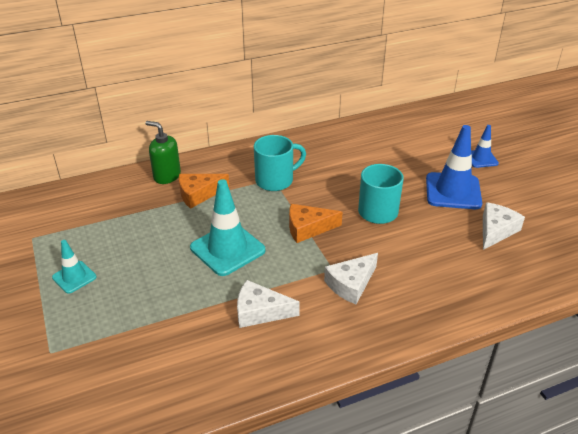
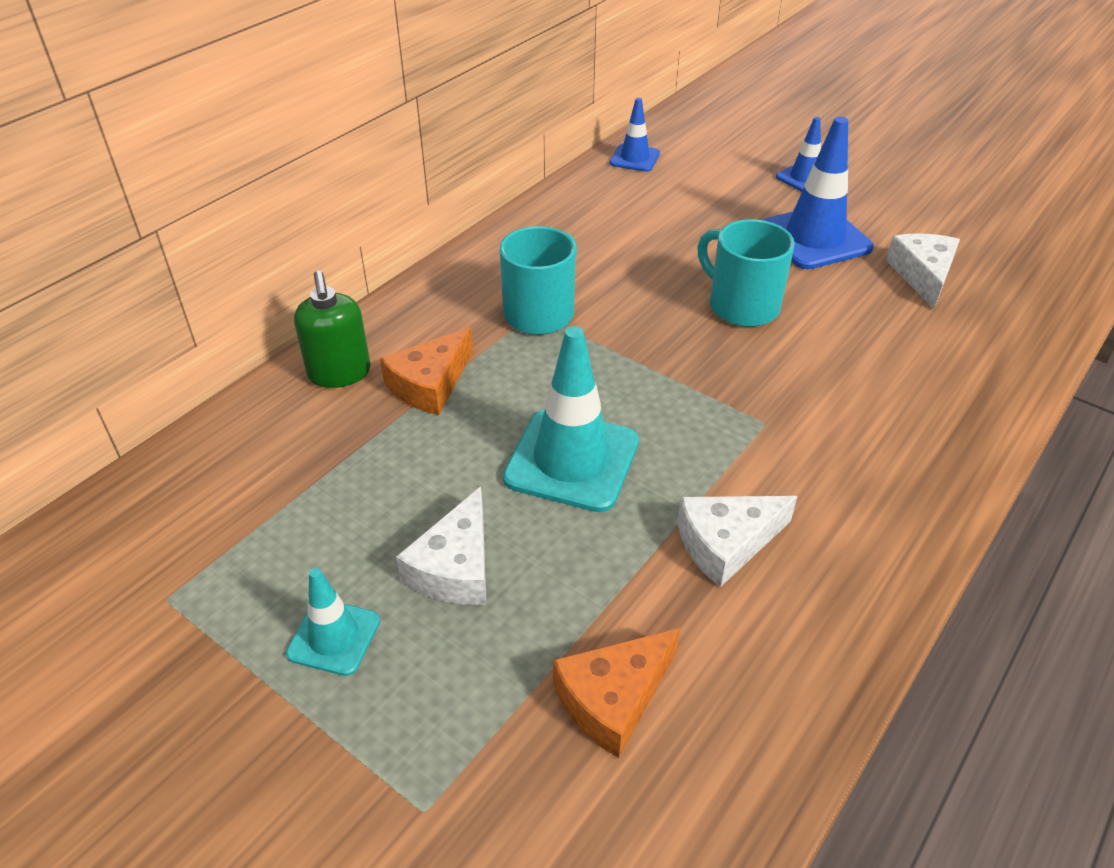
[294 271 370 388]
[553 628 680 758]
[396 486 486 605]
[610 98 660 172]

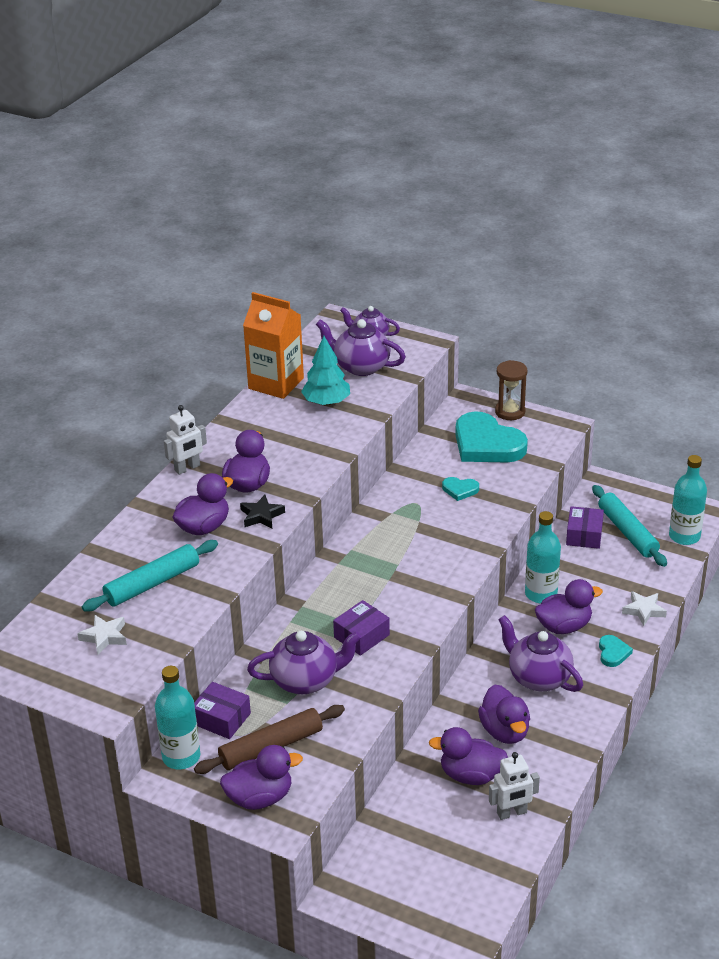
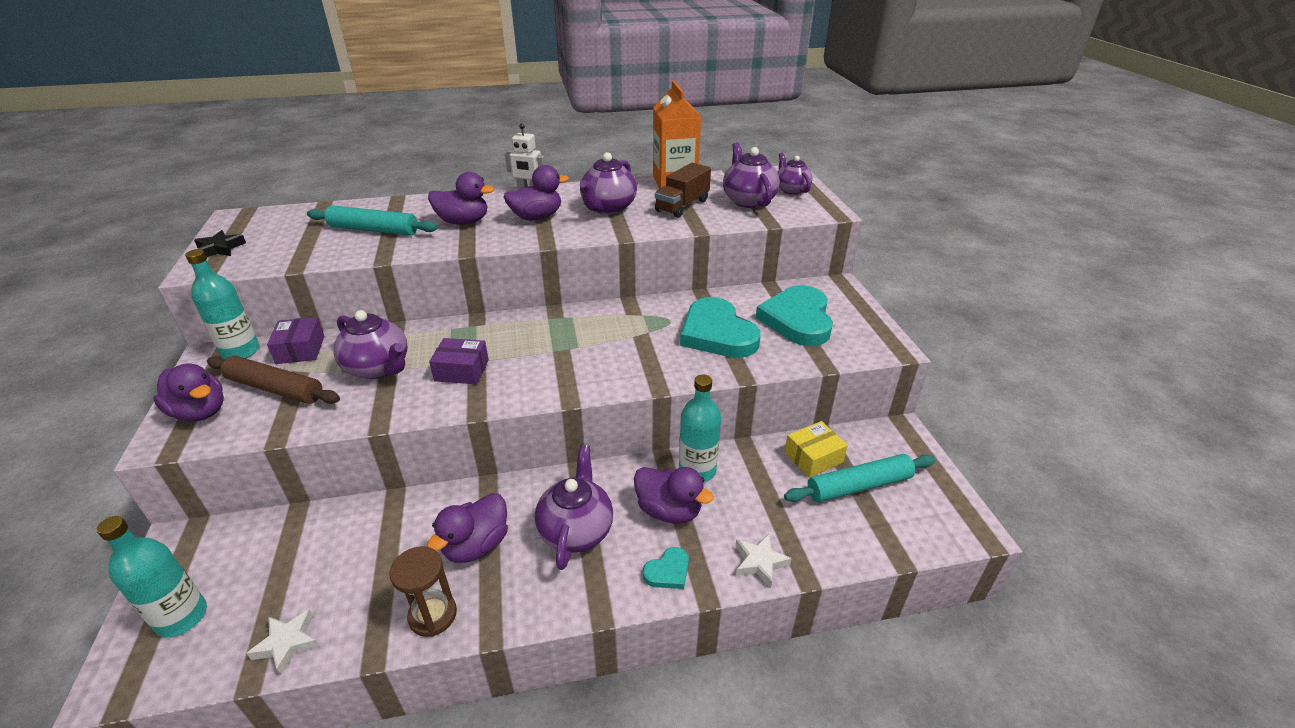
[246 609 320 675]
[194 230 246 257]
[655 163 711 218]
[429 727 508 785] (first image)
[680 297 761 358]
[489 752 540 820] (first image)
[390 546 457 637]
[785 421 848 478]
[784 454 935 502]
[97 516 207 637]
[580 152 637 214]

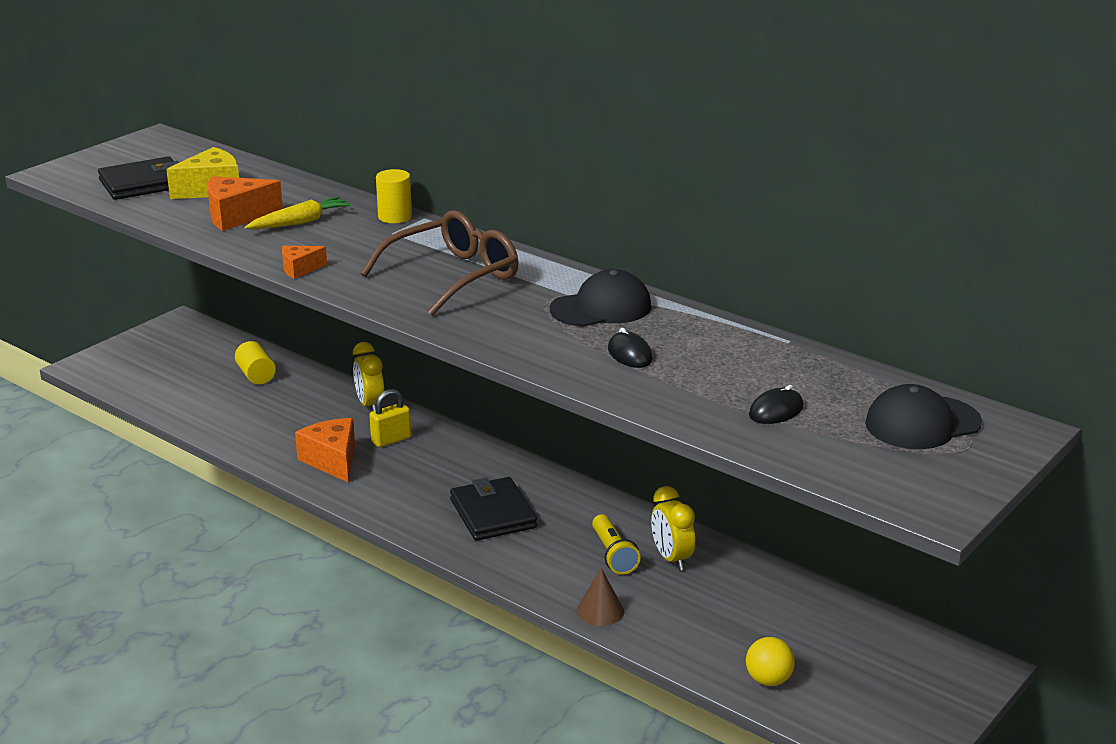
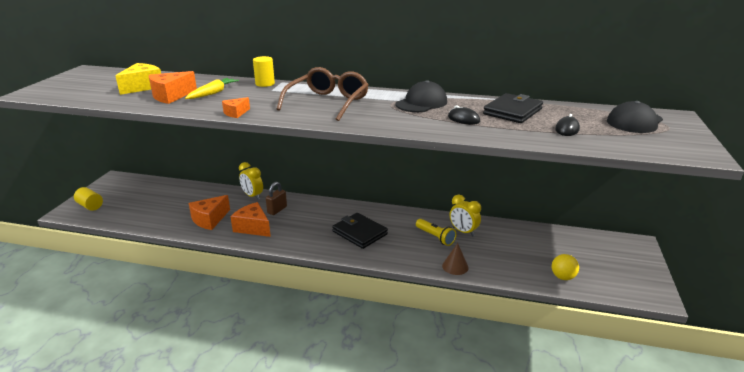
[483 93 543 123]
[74 187 103 211]
[266 182 287 215]
[189 195 230 230]

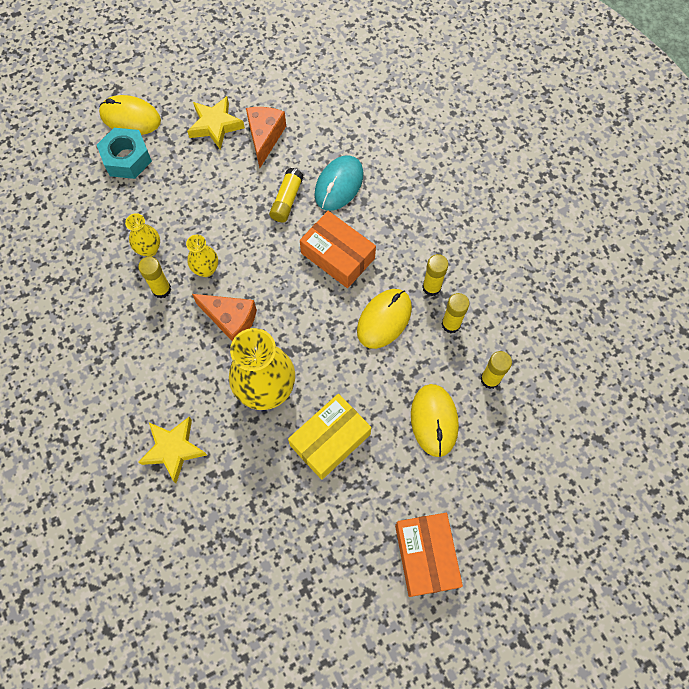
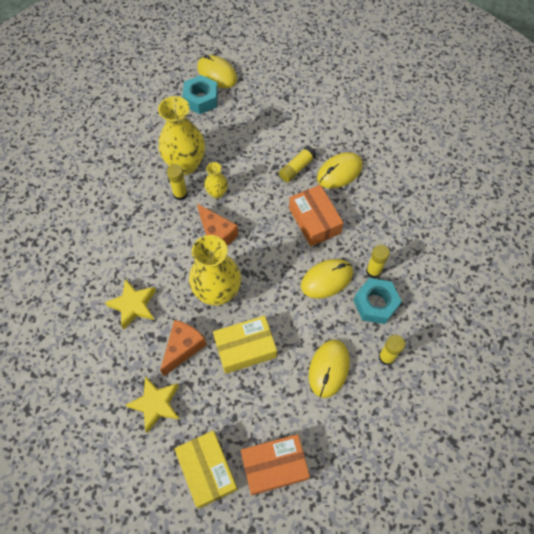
[158 96 205 175]
[126 376 179 433]
[160 320 207 376]
[317 152 363 188]
[241 434 310 495]
[353 278 402 324]
[174 431 238 508]

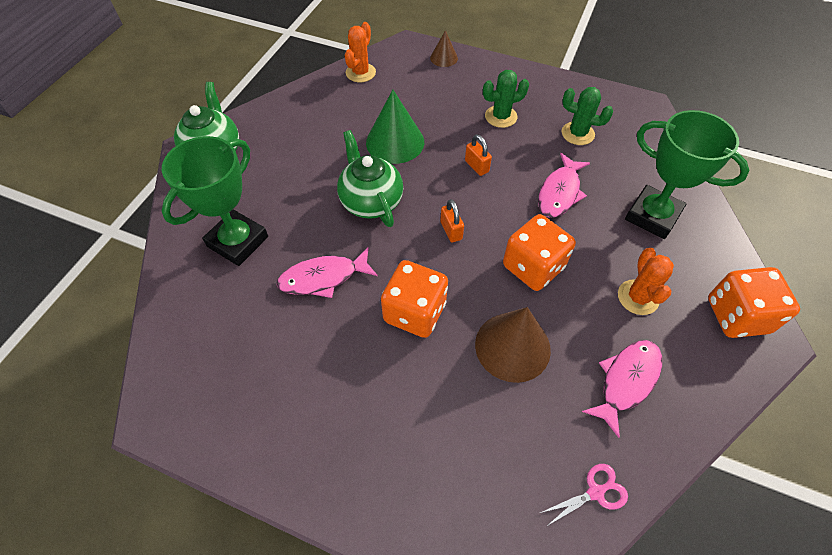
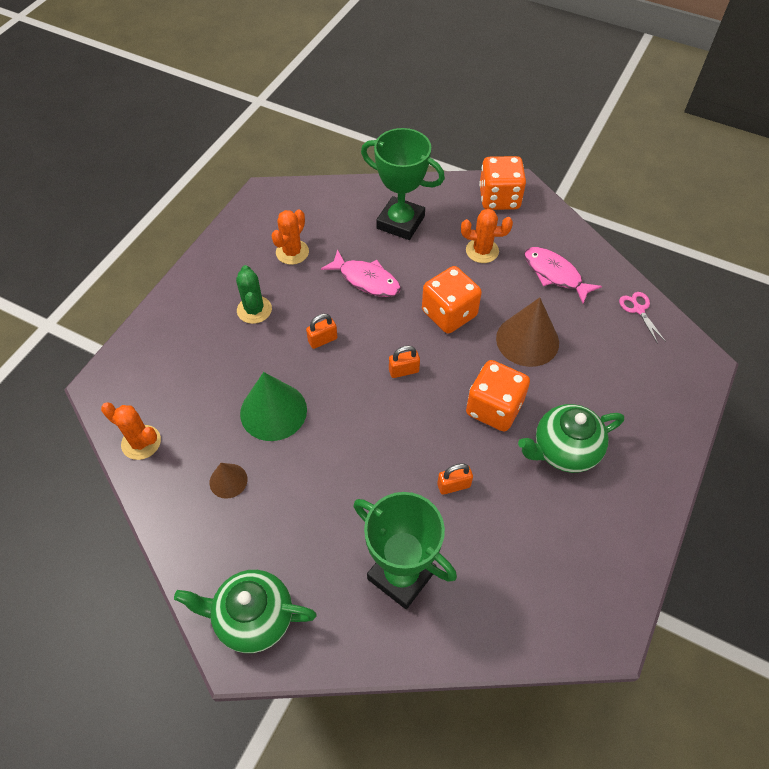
[437 463 473 495]
[518 404 624 473]
[210 463 248 499]
[271 209 309 265]
[361 128 445 240]

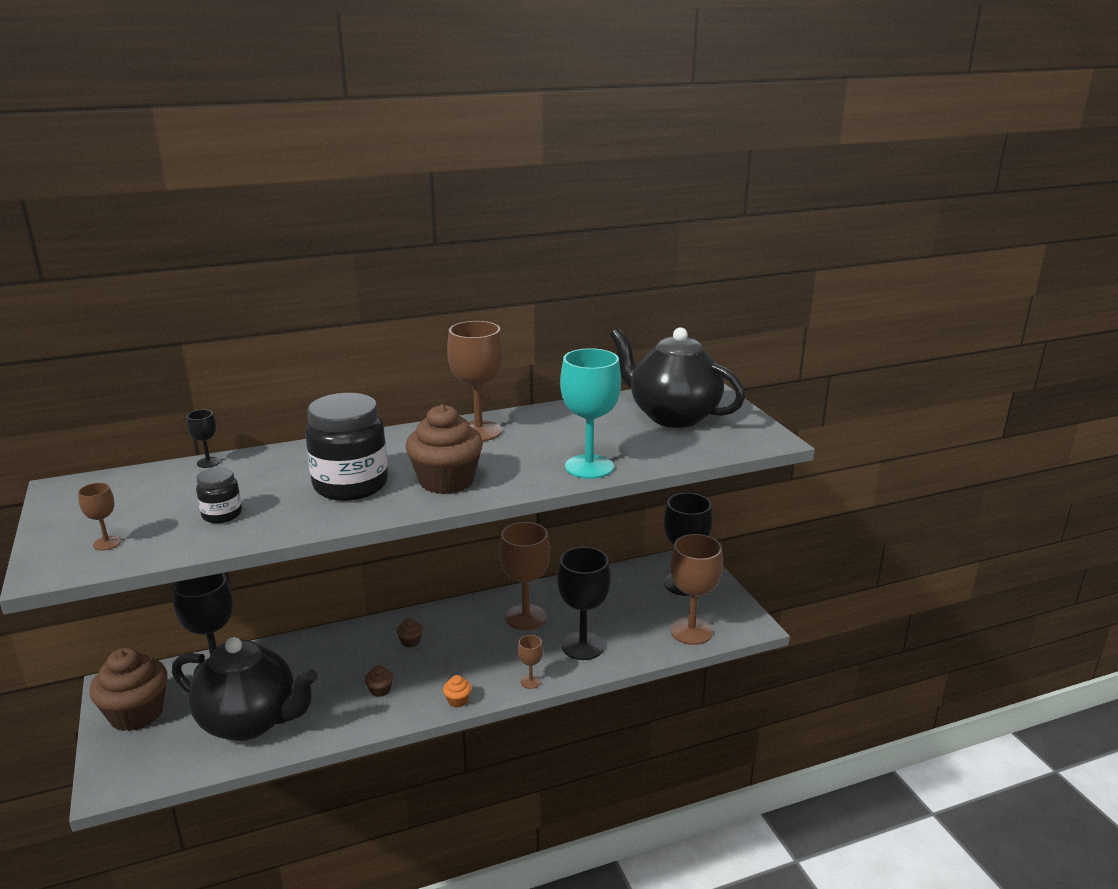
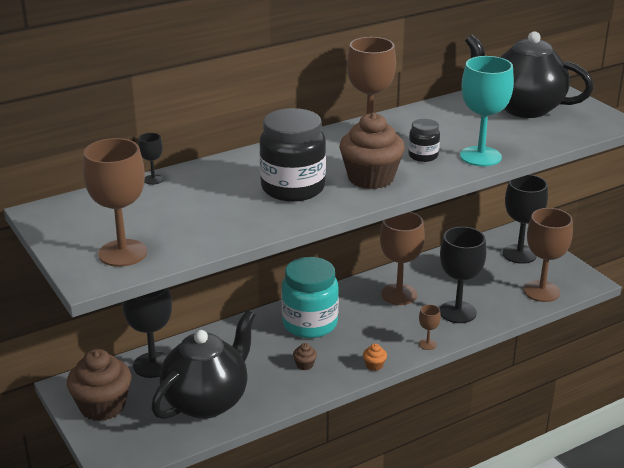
[83 138 147 267]
[151 310 255 419]
[408 119 440 162]
[281 257 339 338]

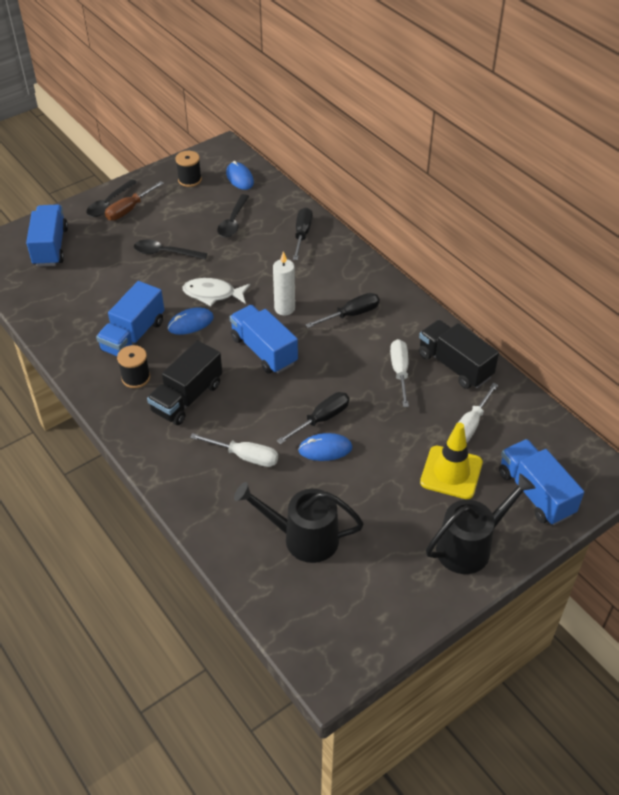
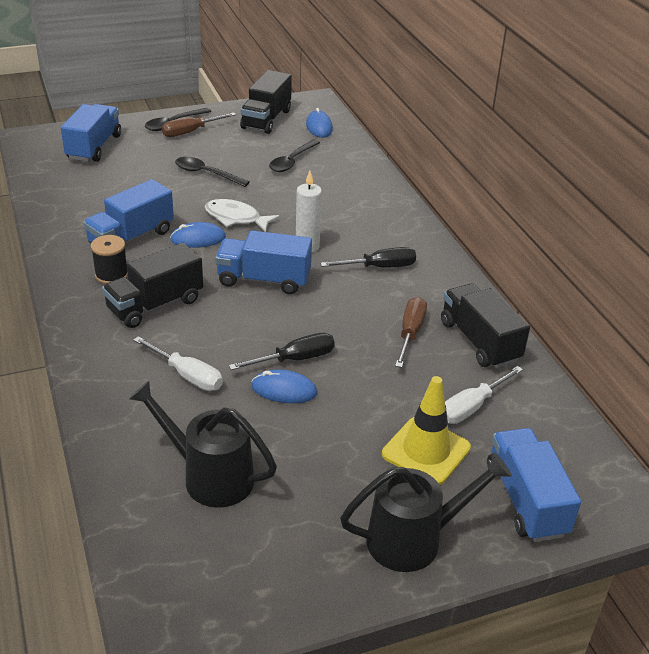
[240 70 292 134]
[215 230 312 294]
[293 207 313 260] (first image)
[395 297 427 368]

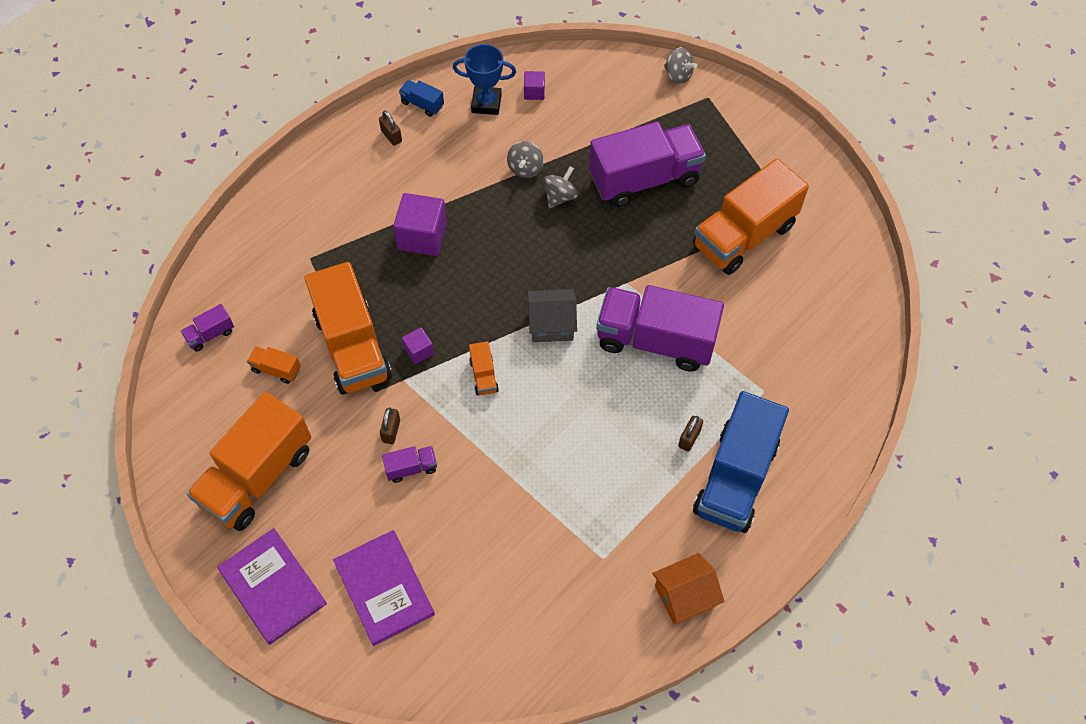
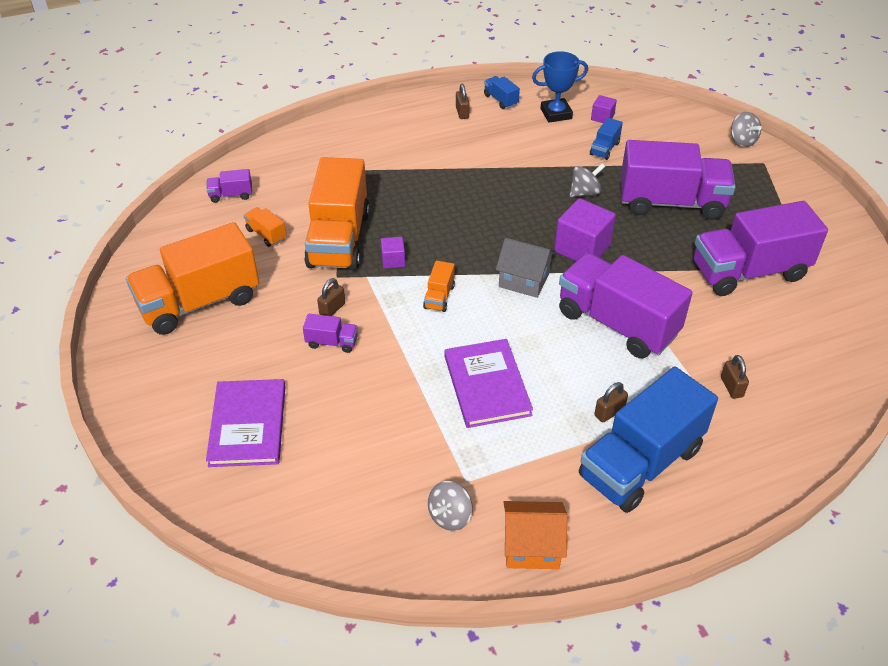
[444 339 533 428]
[554 198 616 261]
[532 51 588 123]
[428 481 473 531]
[694 201 828 296]
[590 118 623 160]
[721 355 749 399]

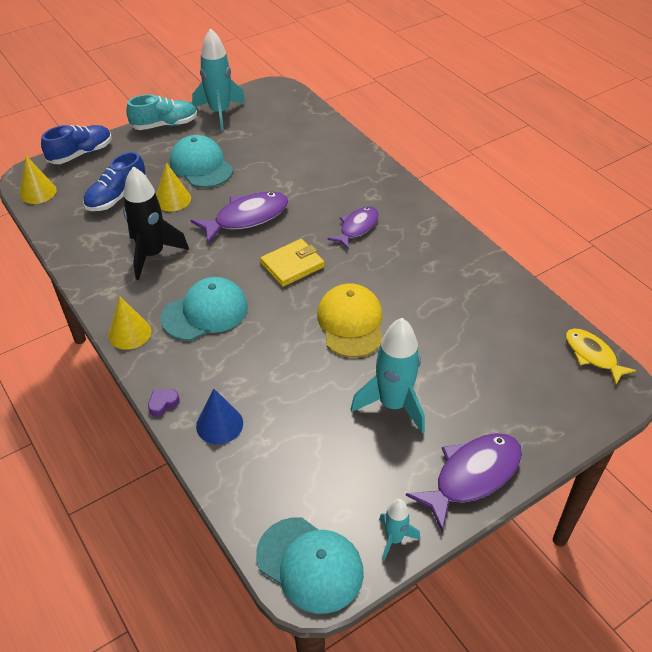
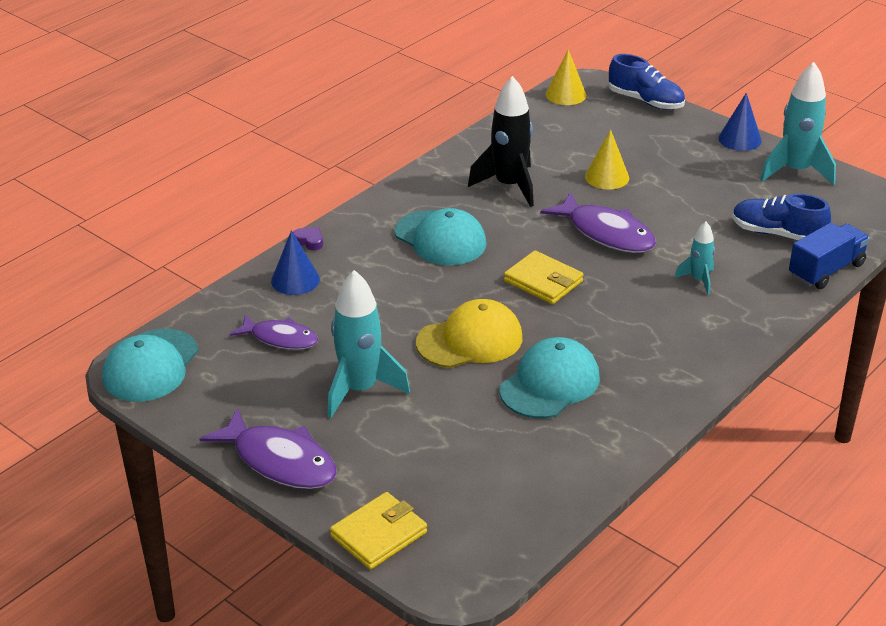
[732 194 831 240]
[108 297 151 350] (first image)
[718 93 762 151]
[499 337 600 419]
[230 315 318 350]
[674 222 715 295]
[566 329 636 385] (first image)
[330 492 427 570]
[789 223 870 289]

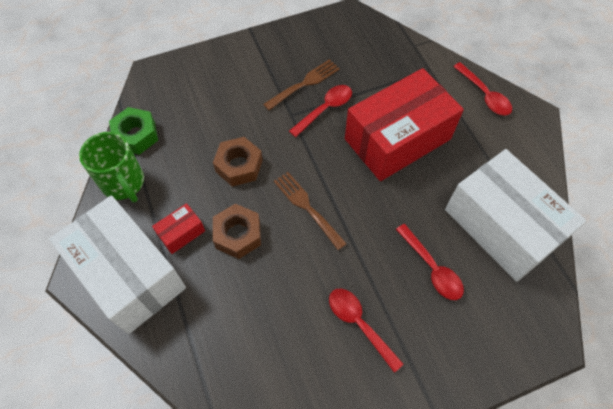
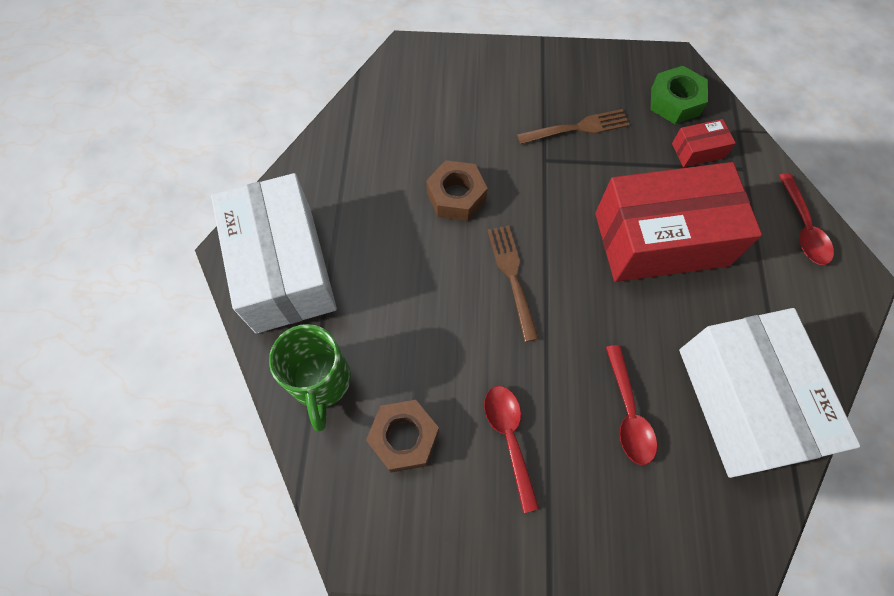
[269 324 351 432]
[651 66 708 124]
[672 119 736 167]
[366 400 439 472]
[289 85 352 137] (first image)

